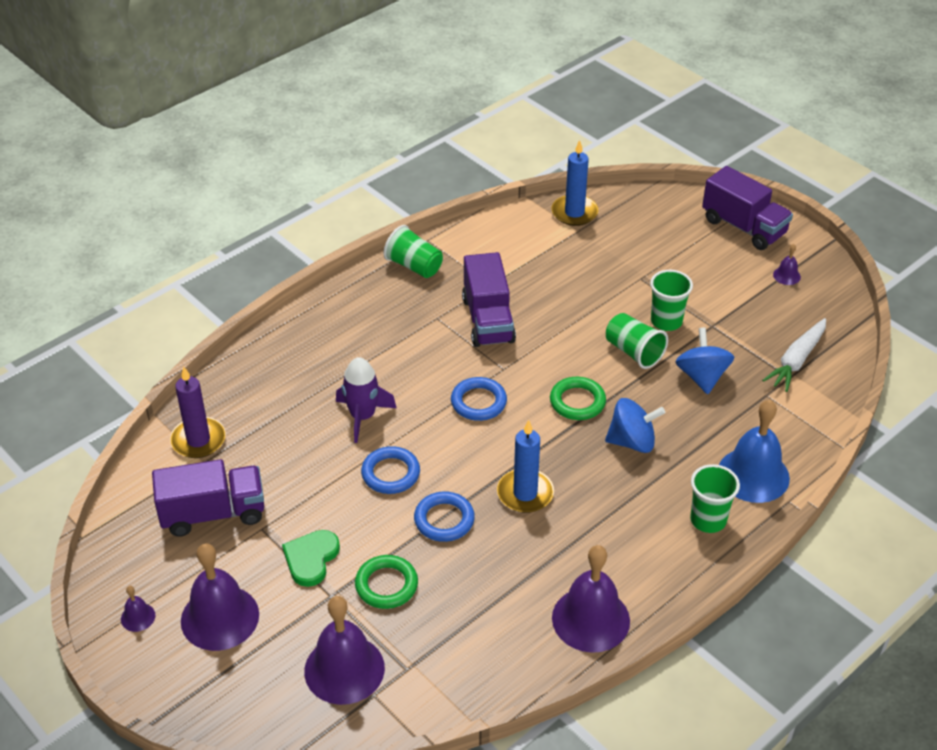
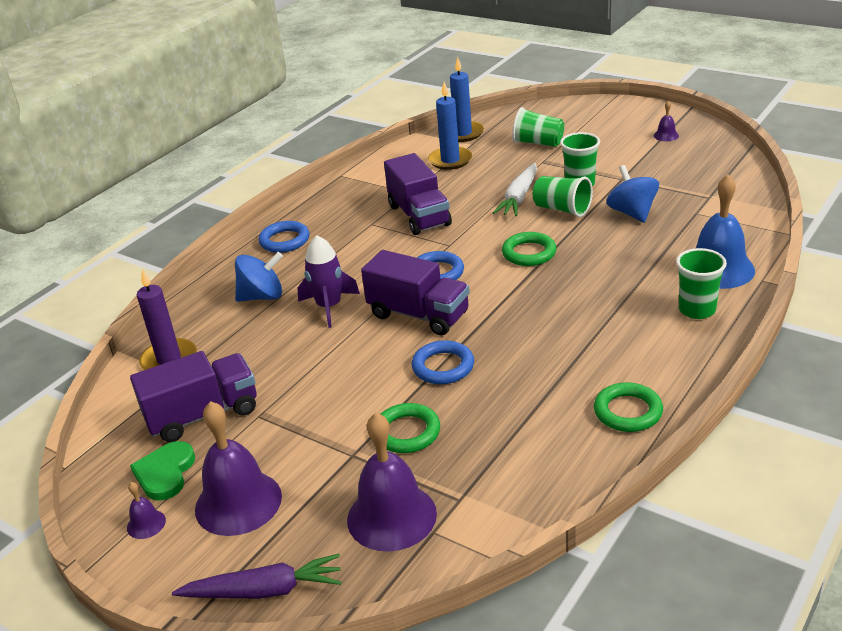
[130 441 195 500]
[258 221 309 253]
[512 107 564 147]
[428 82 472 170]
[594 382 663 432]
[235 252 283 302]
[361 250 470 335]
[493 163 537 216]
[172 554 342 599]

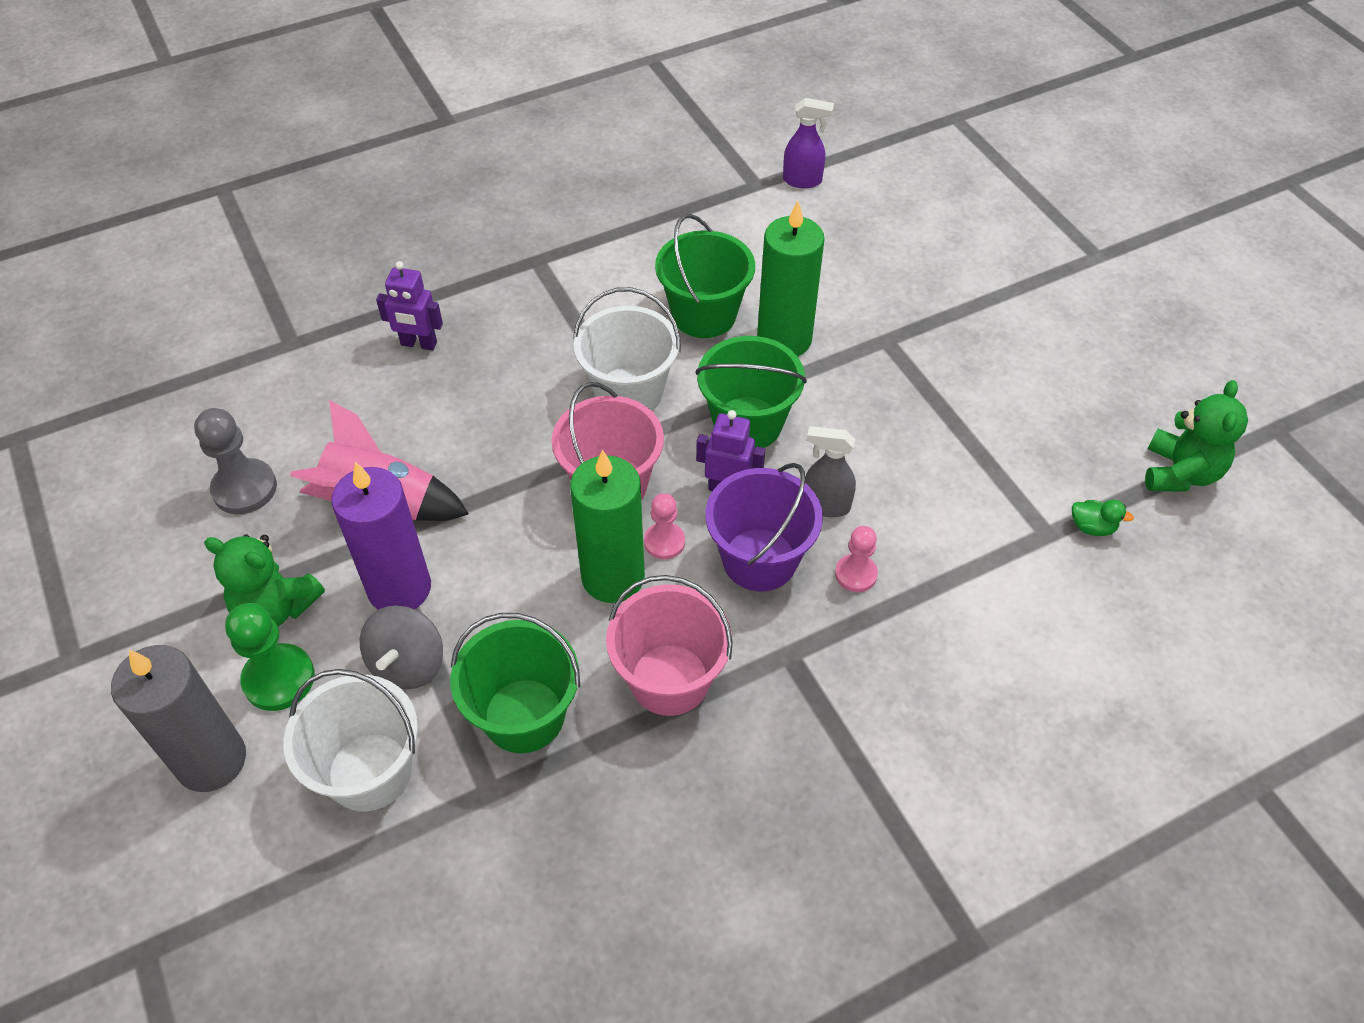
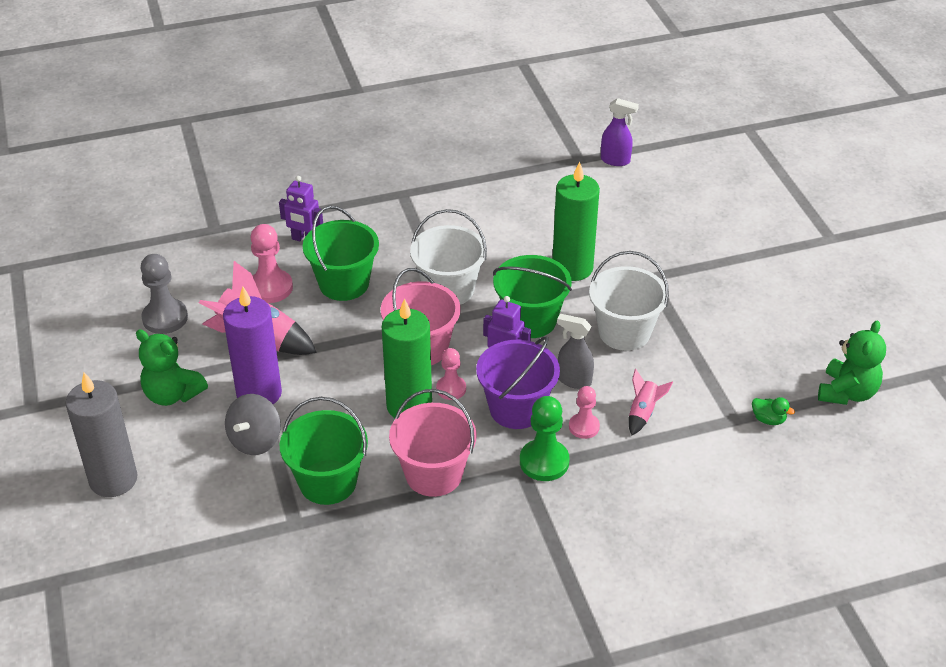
[520 396 570 481]
[589 251 669 351]
[303 206 379 301]
[250 224 293 303]
[629 369 673 436]

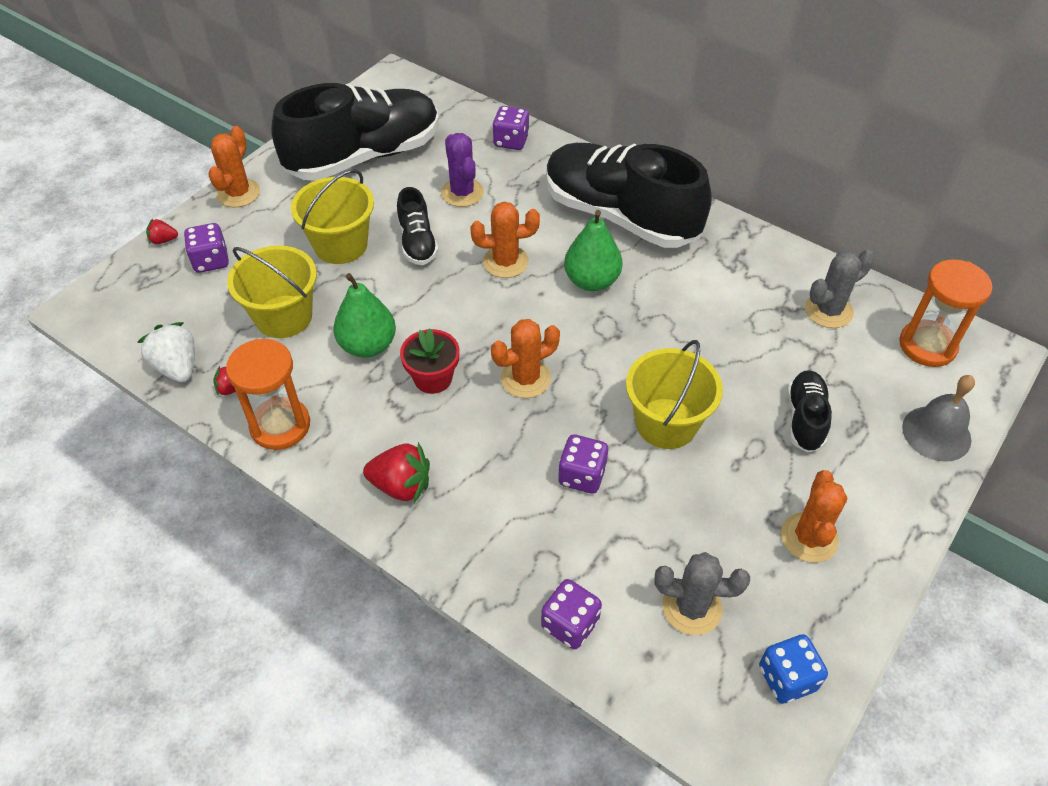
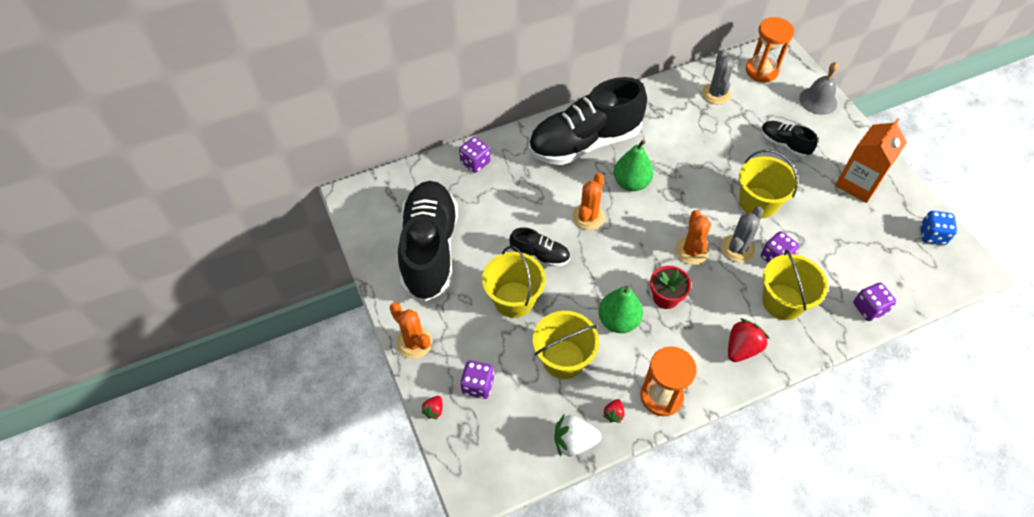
[441 133 484 207] (first image)
[721 206 764 262]
[835 118 907 203]
[762 249 828 320]

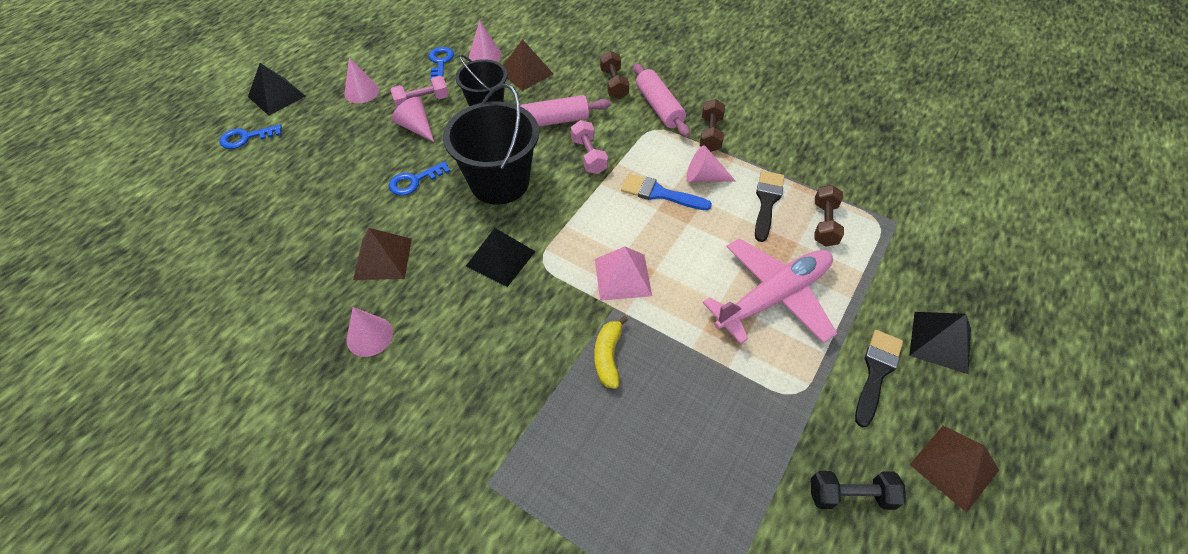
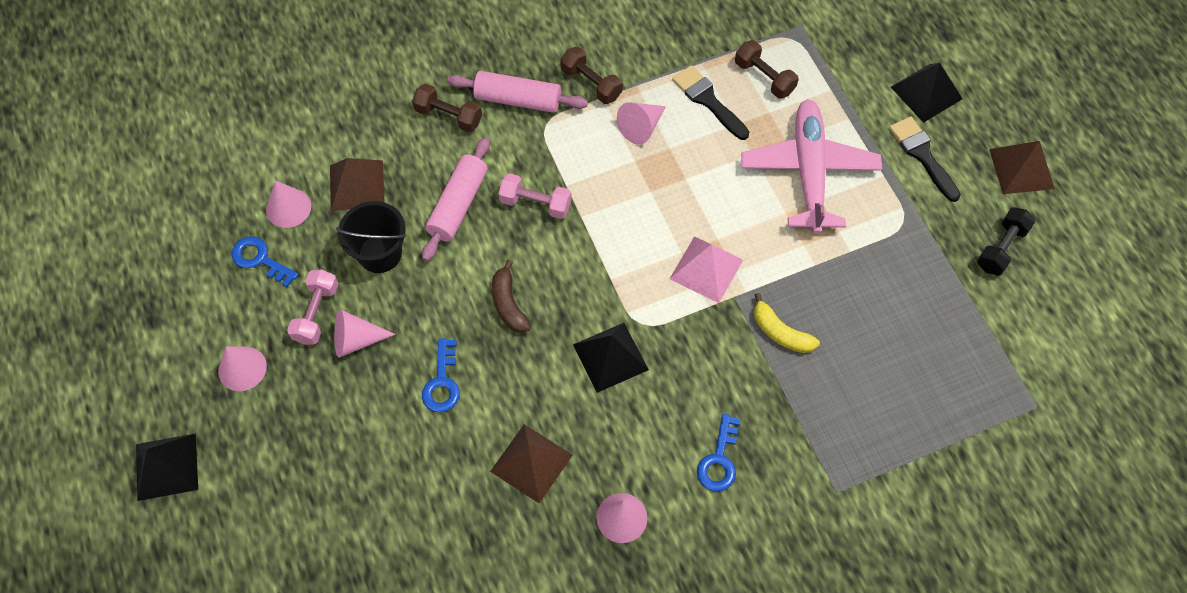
[697 414 741 491]
[492 260 531 333]
[621 174 712 210] (first image)

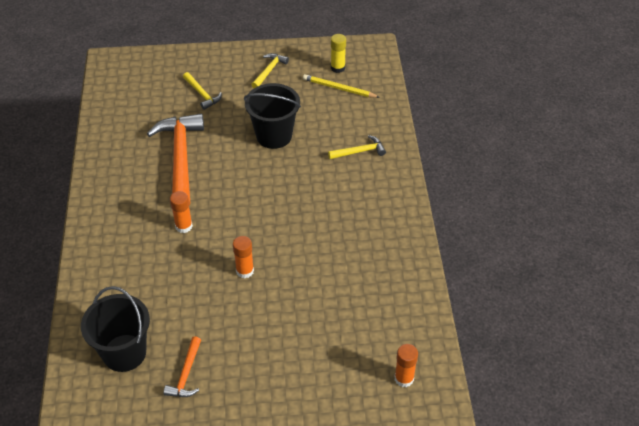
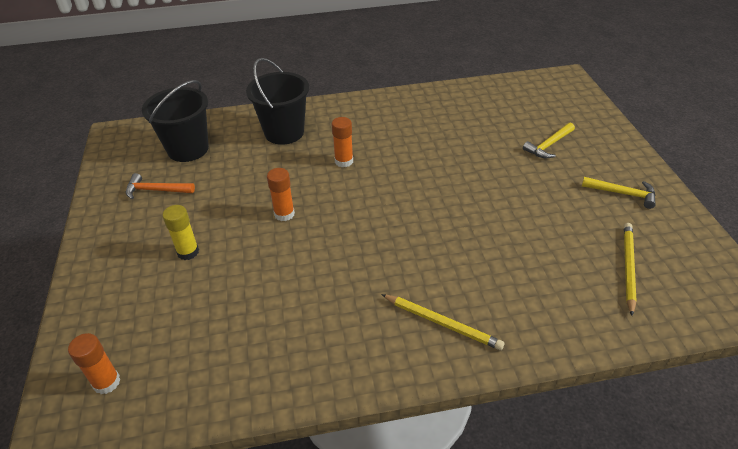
[147 114 204 206] (first image)
[246 58 309 145]
[328 135 386 159] (first image)
[163 205 199 260]
[381 294 504 350]

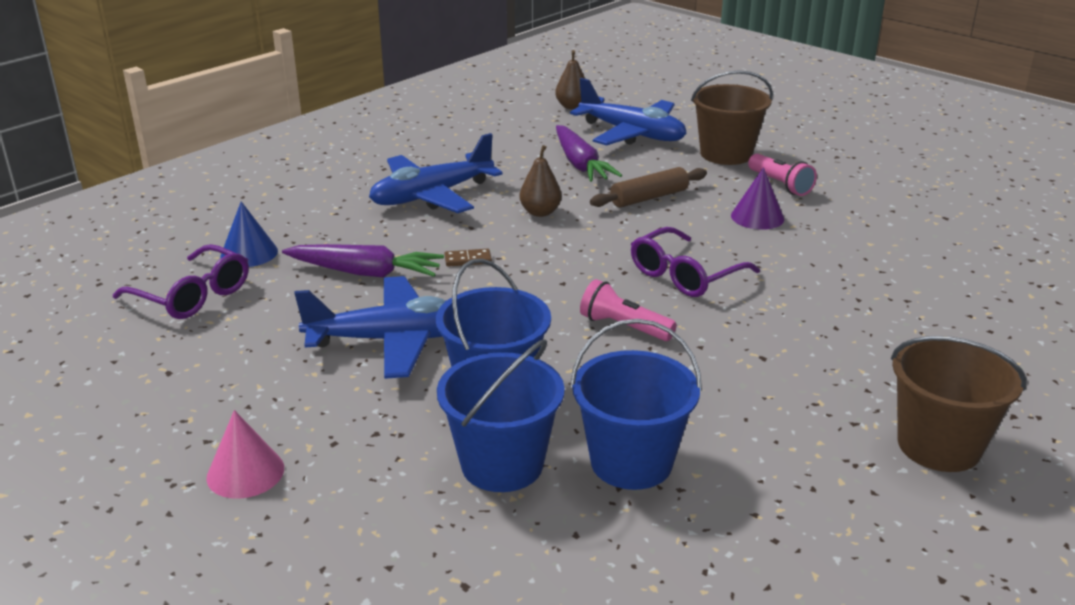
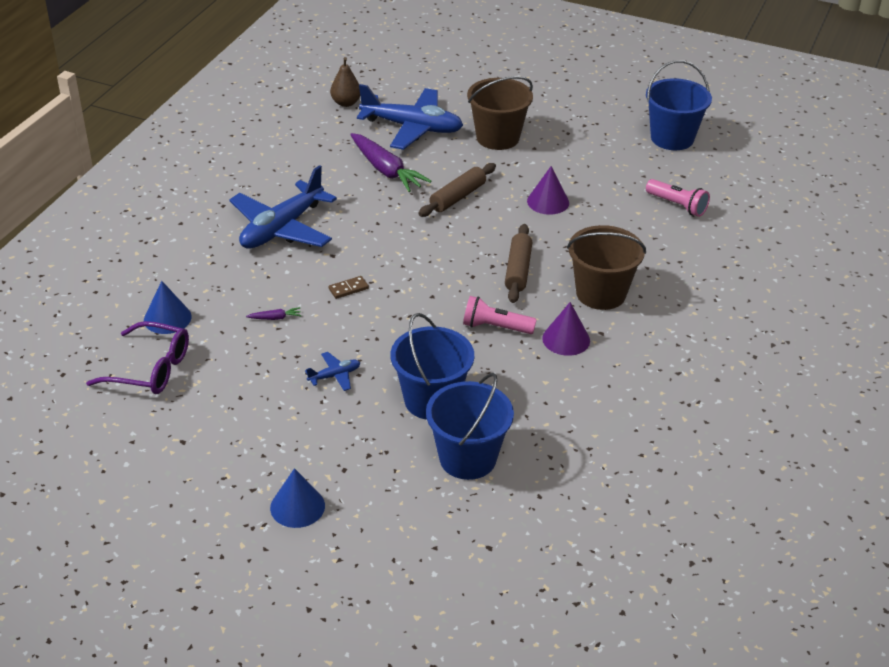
[270 468 325 528]
[246 307 301 320]
[305 352 360 391]
[520 145 562 217] (first image)
[646 60 712 150]
[505 224 532 303]
[646 179 710 217]
[567 225 646 310]
[542 302 590 356]

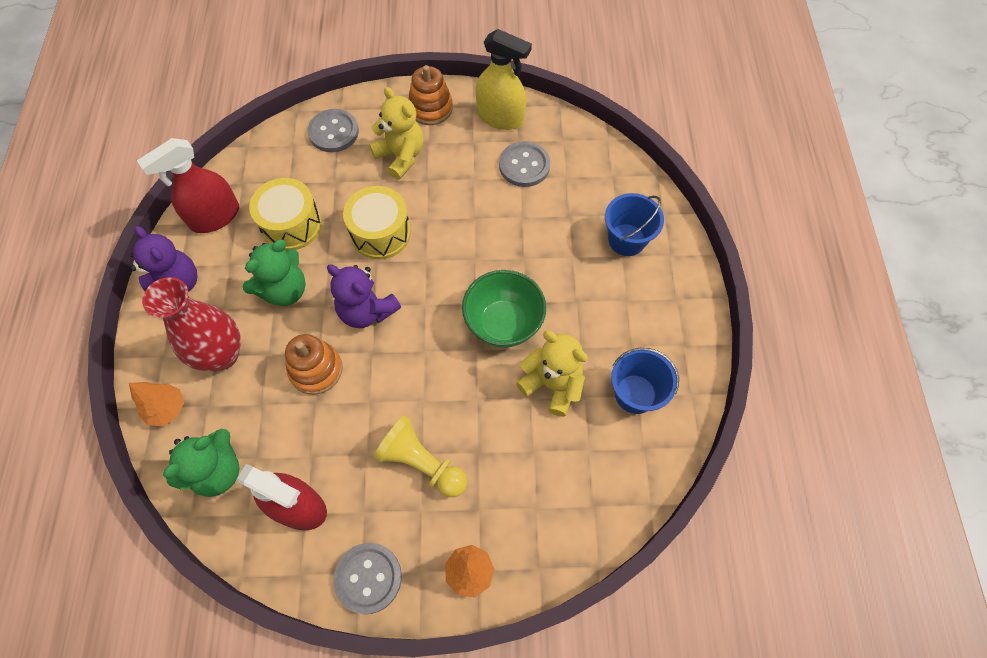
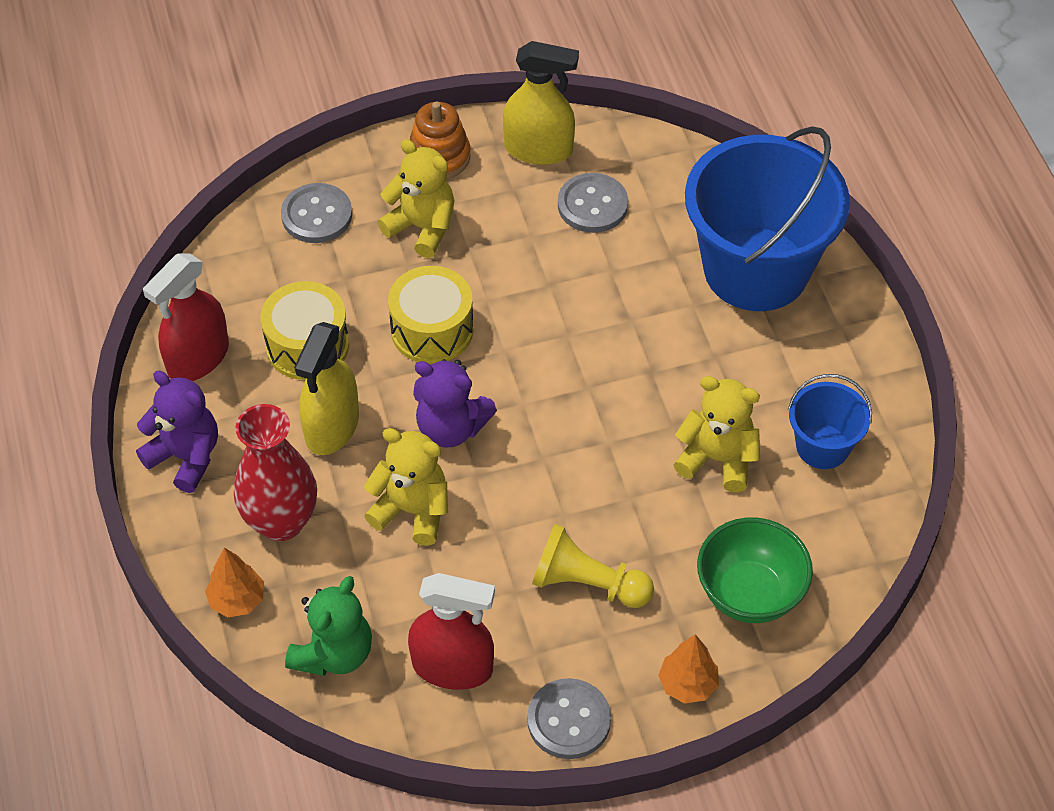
[294 322 359 455]
[364 428 448 546]
[697 517 813 623]
[685 126 850 311]

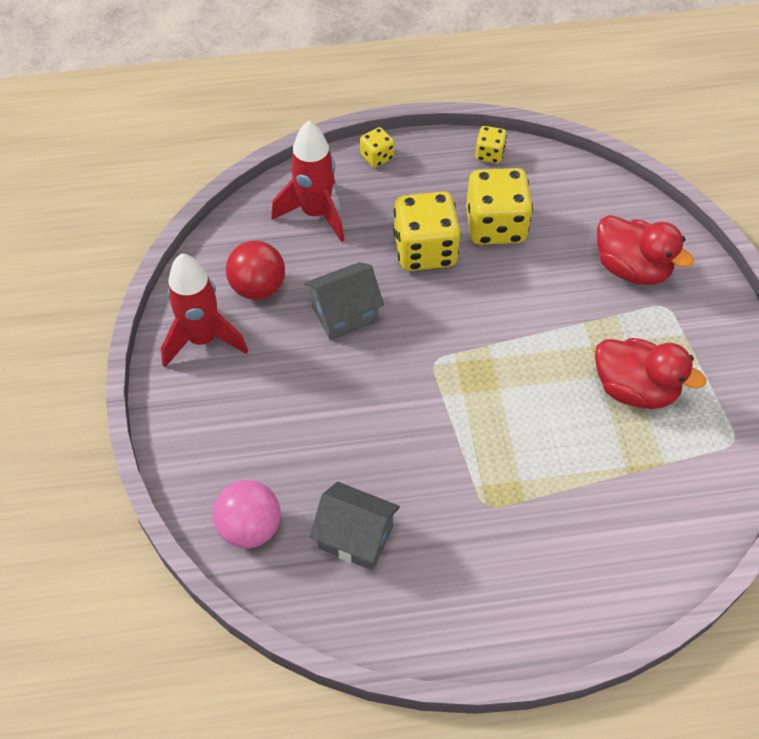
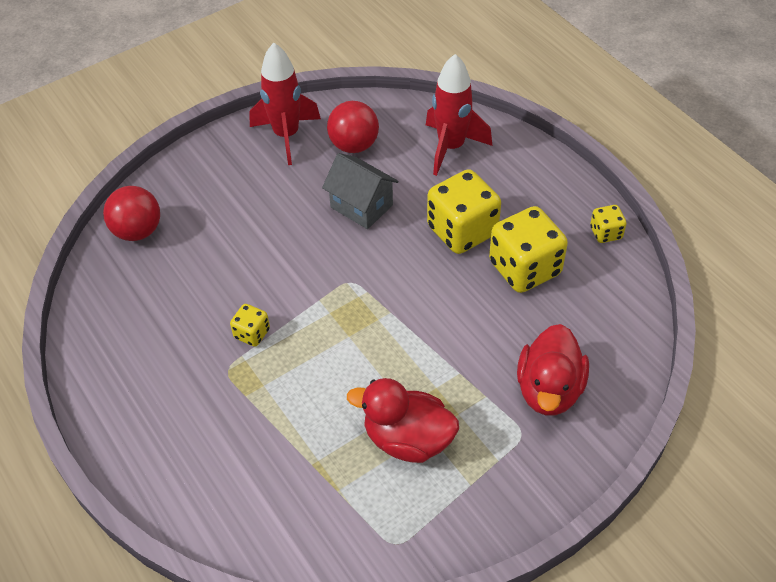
[103 186 160 241]
[310 482 400 570] (first image)
[230 304 270 347]
[347 378 459 463]

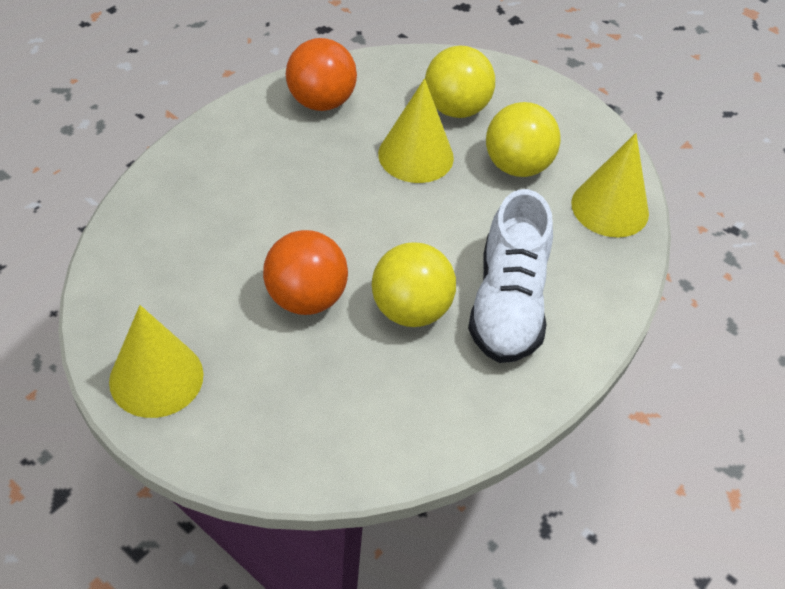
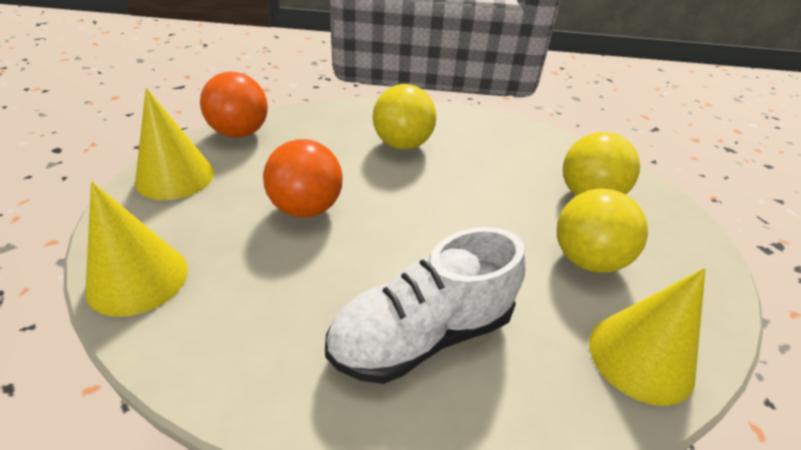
[200 72 268 138]
[373 84 436 149]
[85 182 188 317]

